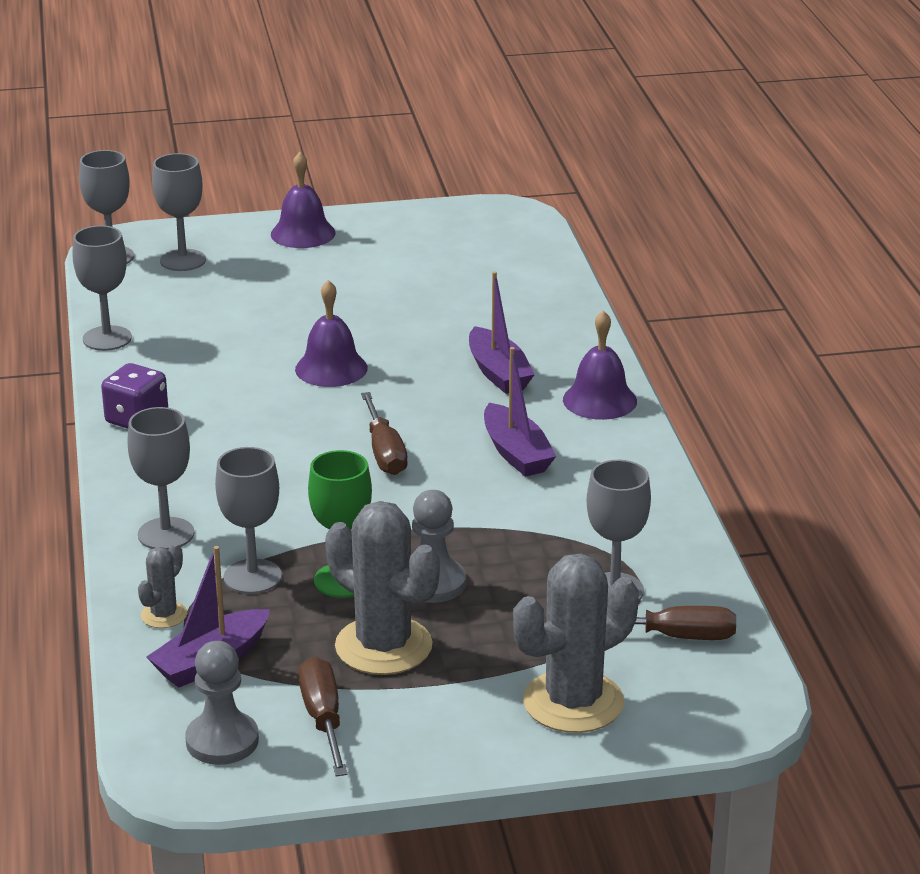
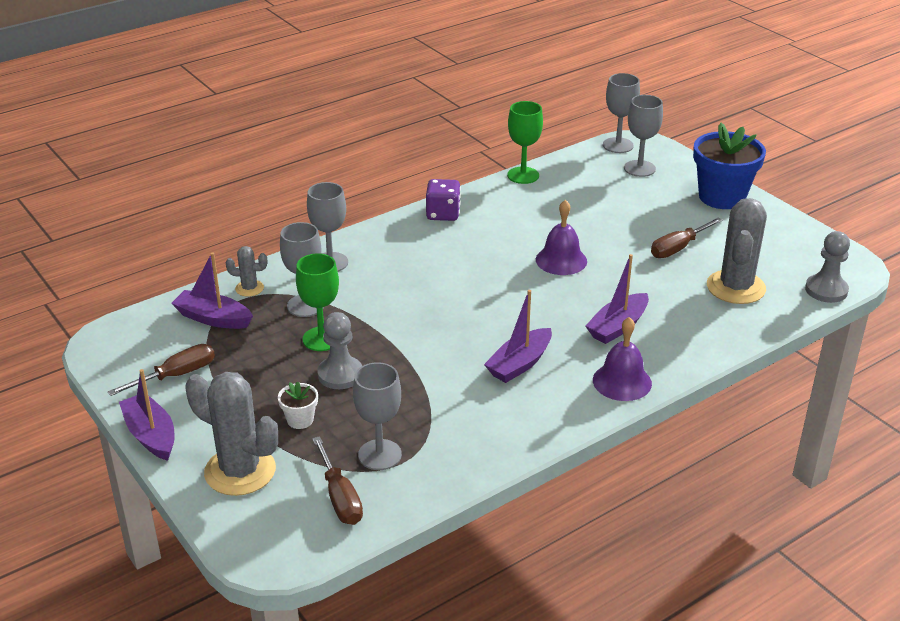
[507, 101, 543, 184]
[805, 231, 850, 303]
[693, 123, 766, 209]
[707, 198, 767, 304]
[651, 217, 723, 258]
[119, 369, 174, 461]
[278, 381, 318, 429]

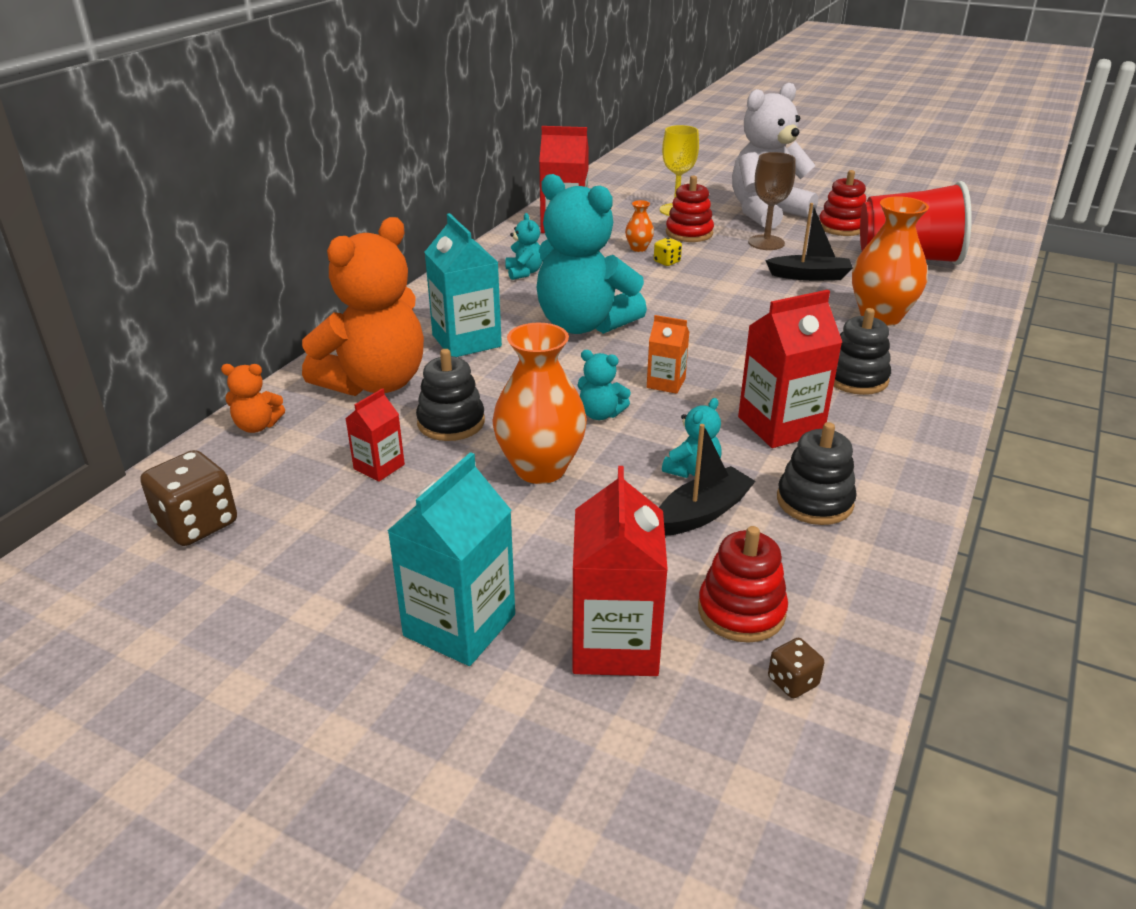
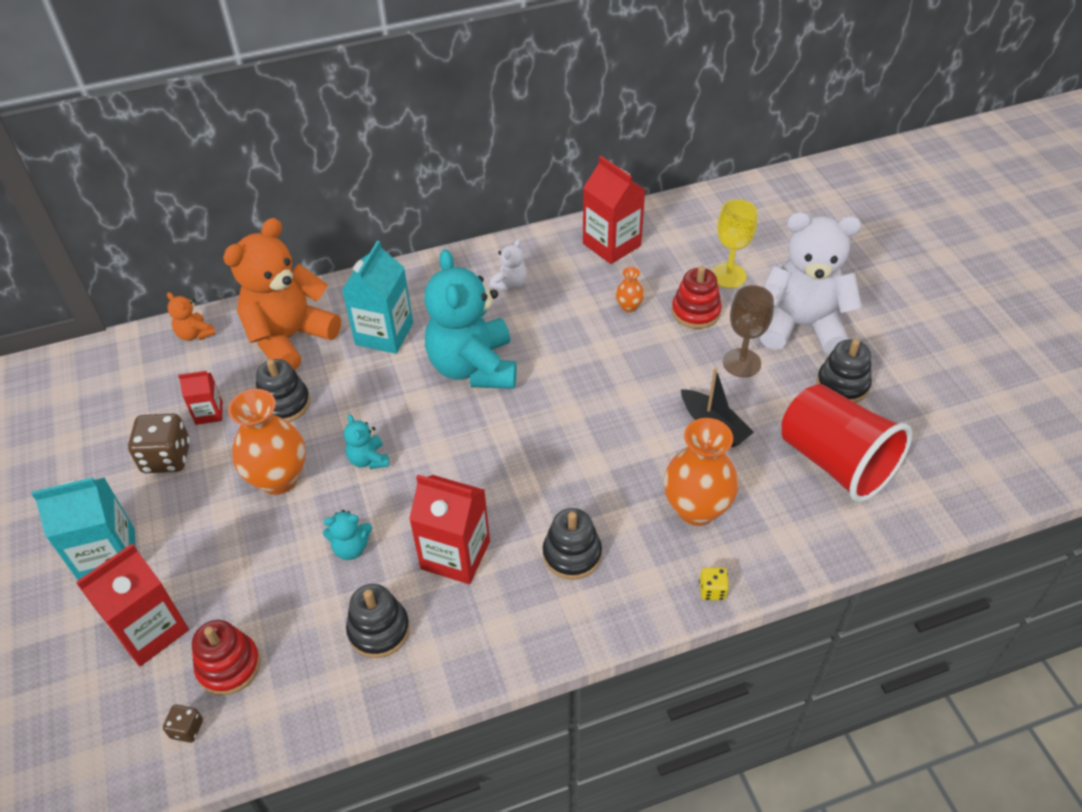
[128, 414, 190, 473]
[223, 218, 341, 371]
[490, 239, 527, 291]
[647, 315, 689, 394] (first image)
[699, 567, 729, 600]
[659, 424, 756, 535] (first image)
[817, 339, 872, 403]

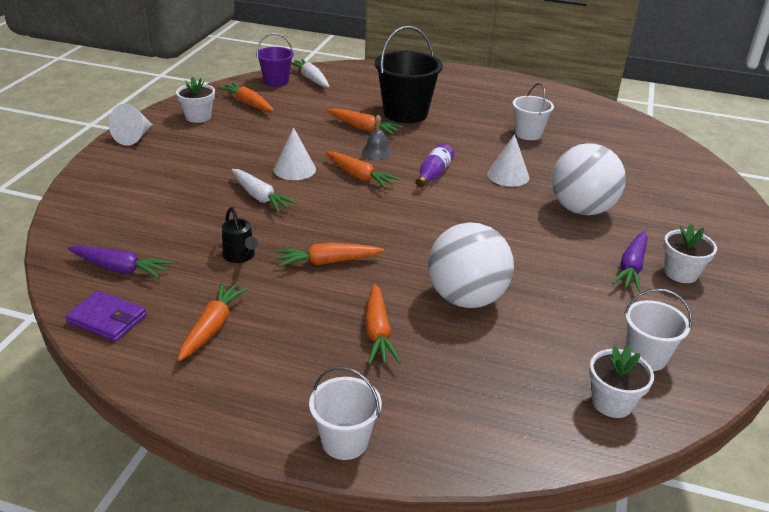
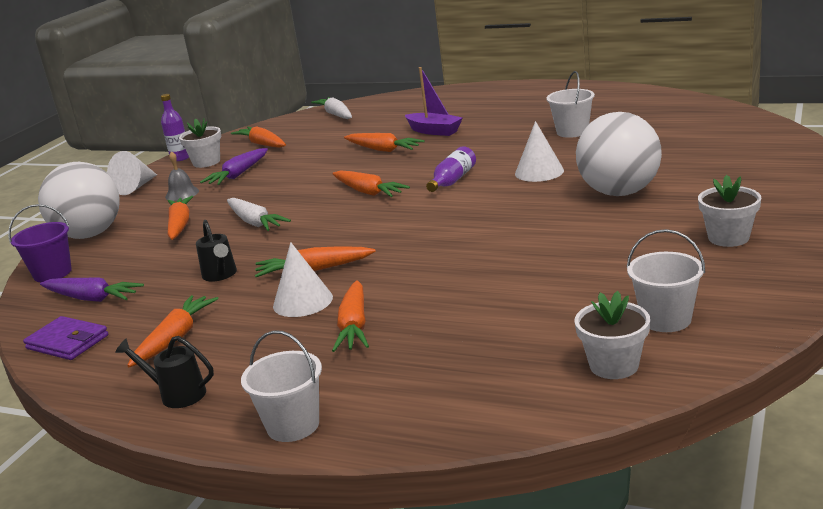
[8, 204, 72, 282]
[273, 242, 333, 317]
[165, 151, 199, 201]
[405, 67, 463, 136]
[38, 162, 120, 239]
[200, 148, 268, 185]
[115, 336, 214, 408]
[161, 94, 189, 161]
[168, 196, 193, 240]

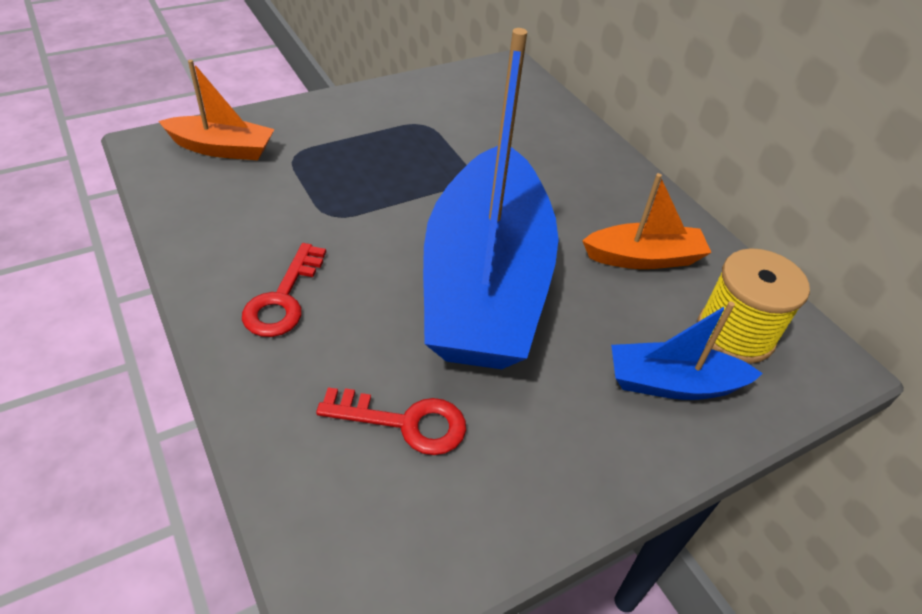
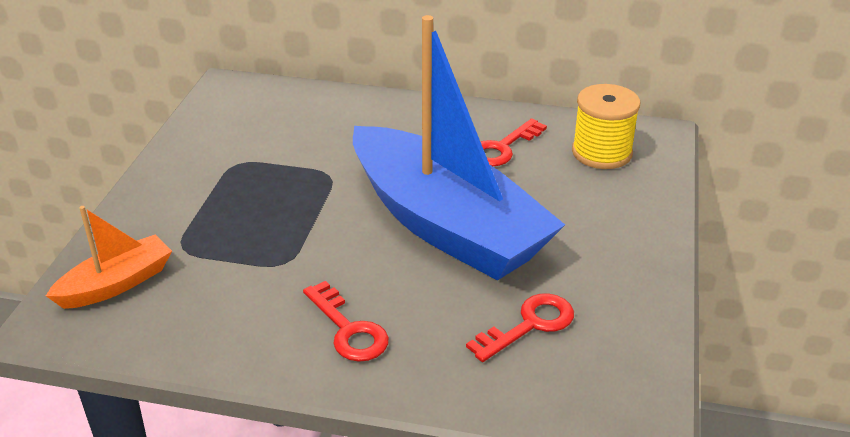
[481, 118, 547, 166]
[611, 301, 763, 400] (first image)

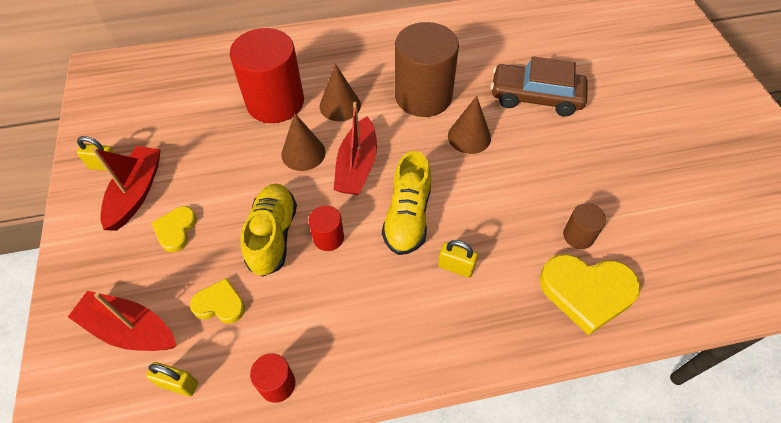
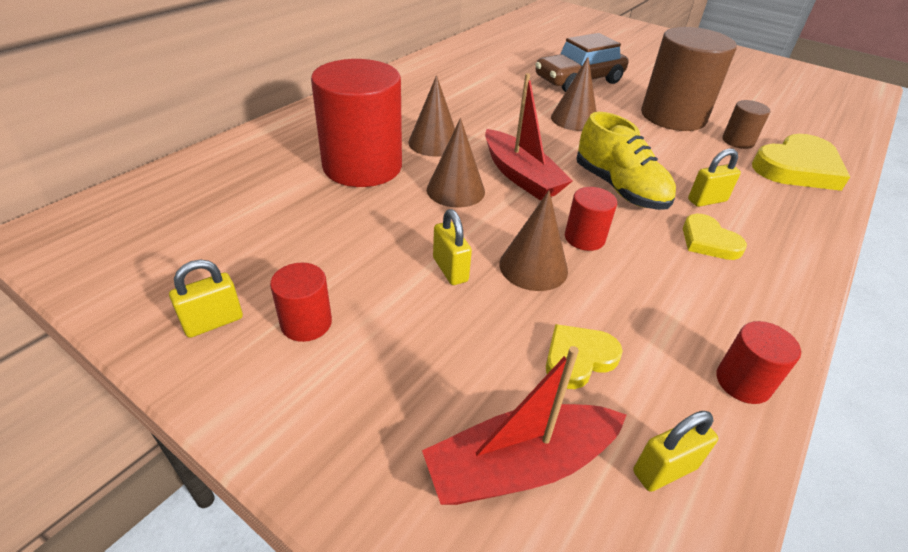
[270, 263, 332, 342]
[683, 214, 747, 260]
[499, 191, 568, 291]
[641, 27, 737, 131]
[433, 209, 472, 285]

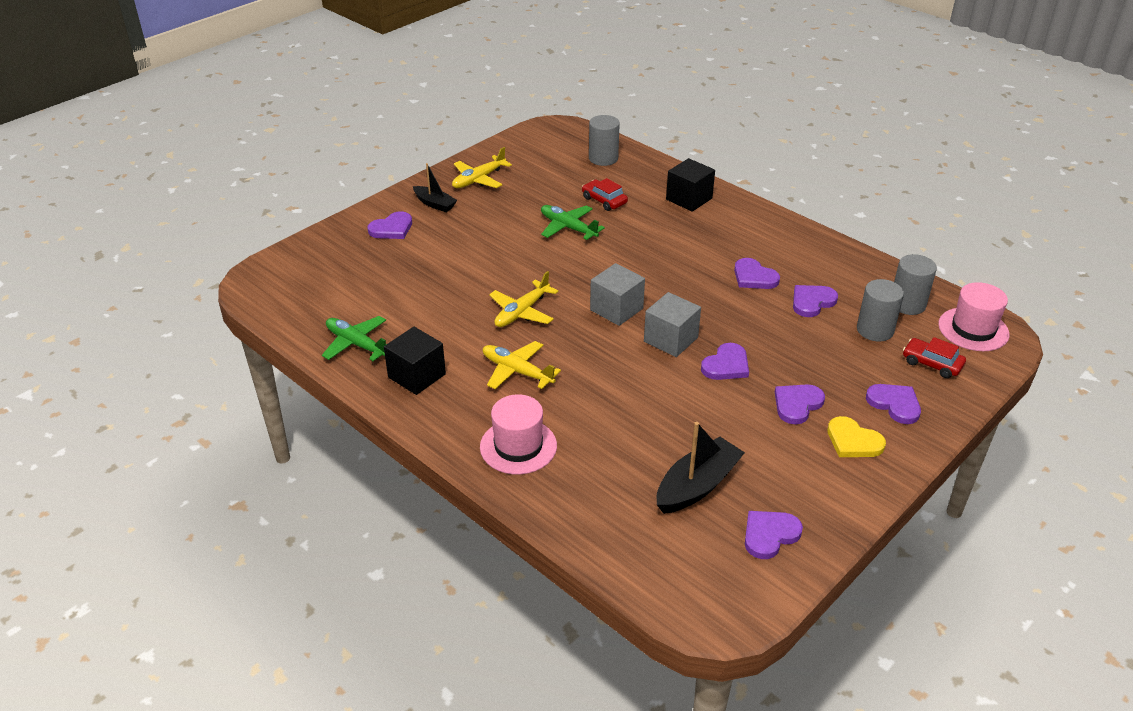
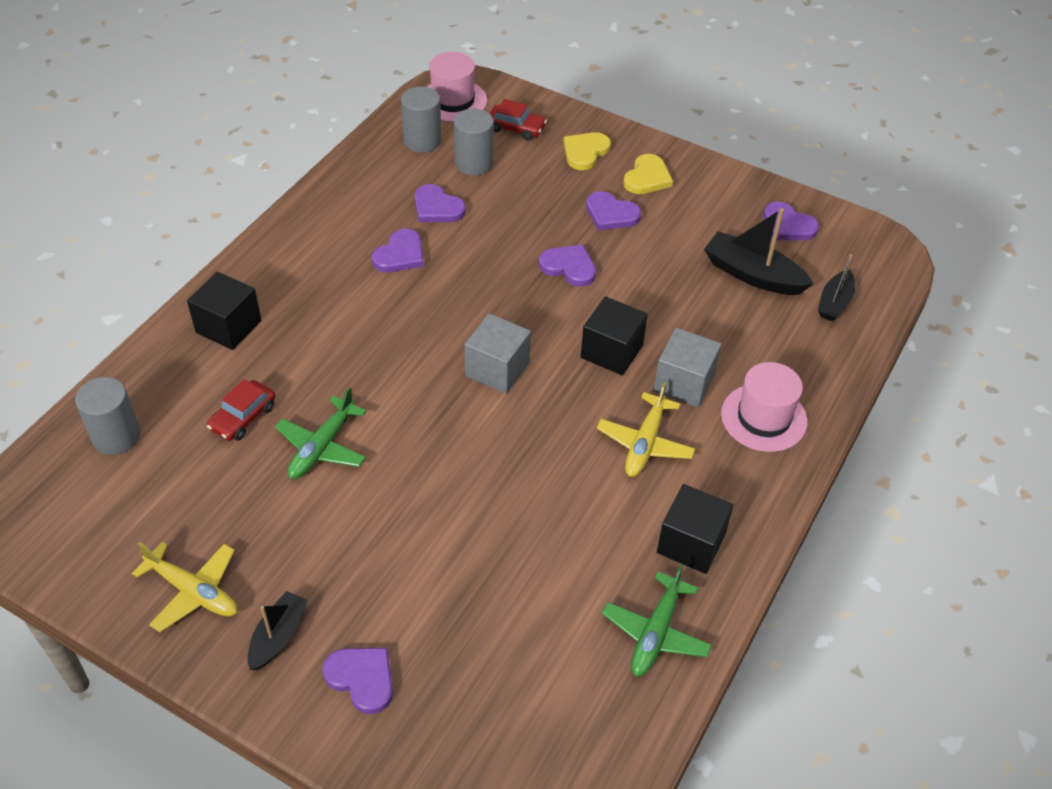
[489, 271, 558, 327] (first image)
[653, 328, 722, 407]
[564, 132, 611, 170]
[489, 99, 547, 141]
[581, 296, 648, 376]
[818, 254, 855, 321]

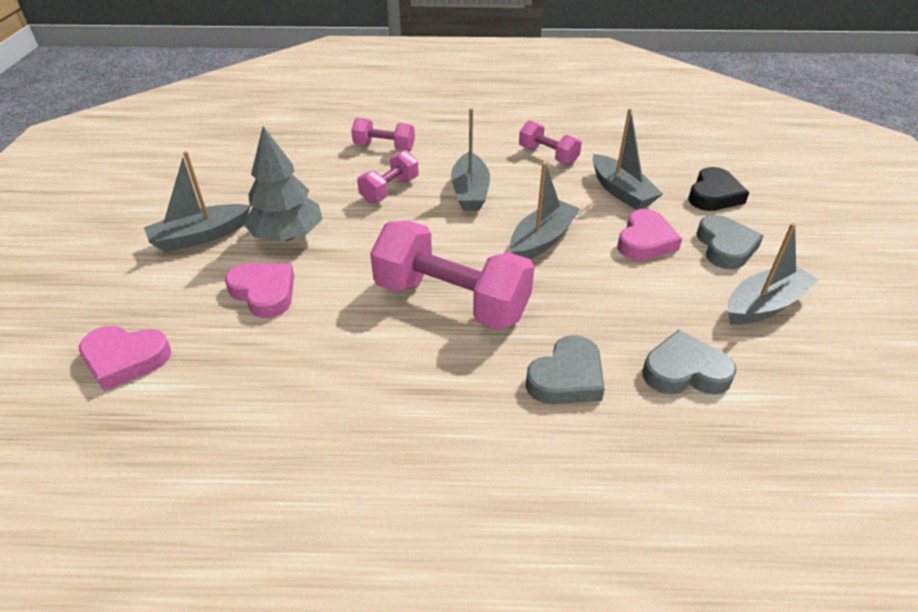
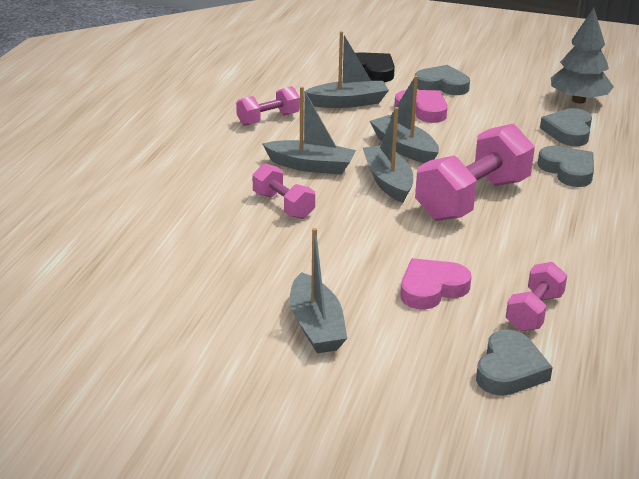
[476, 330, 553, 396]
[551, 8, 614, 104]
[506, 262, 567, 331]
[363, 107, 413, 203]

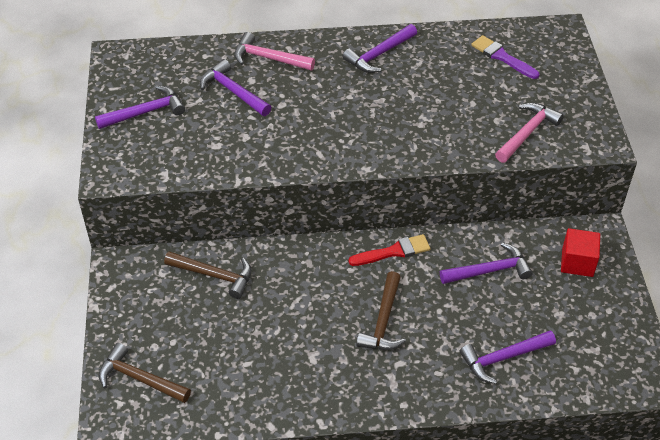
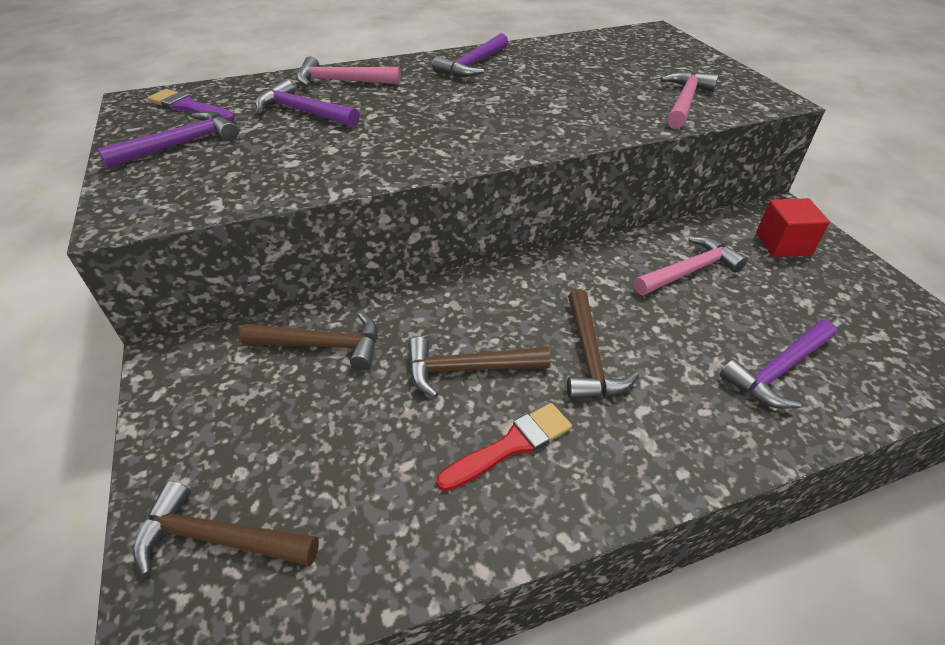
[436, 403, 572, 491]
[634, 236, 747, 295]
[147, 89, 235, 121]
[408, 337, 550, 398]

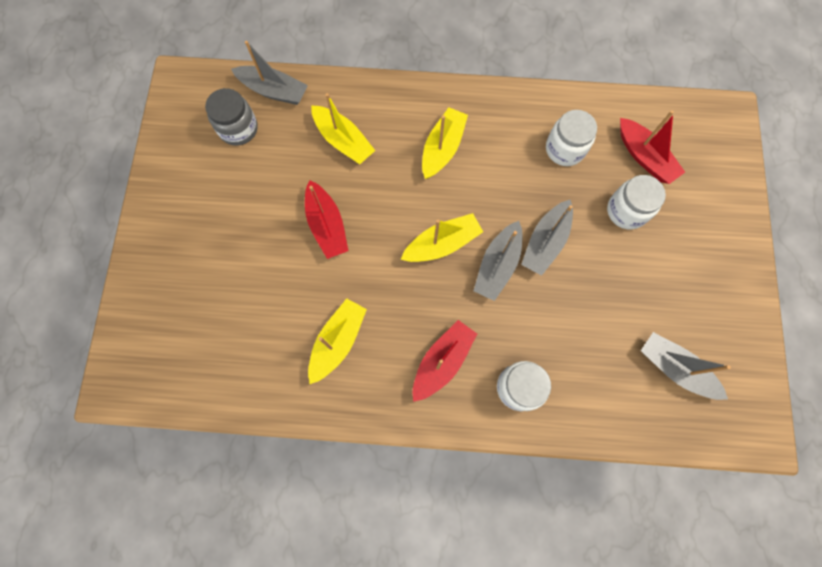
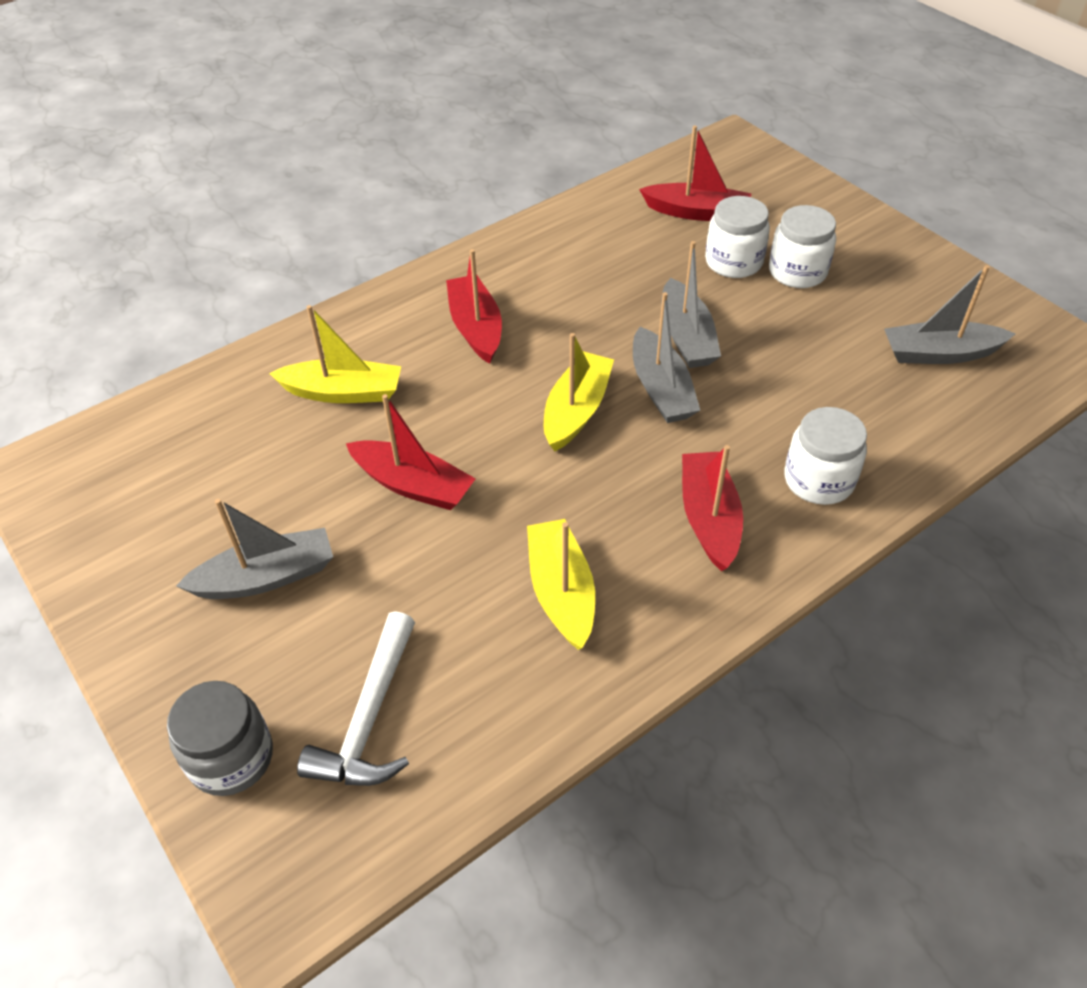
[167, 681, 273, 796]
[176, 499, 333, 599]
[446, 249, 502, 364]
[769, 205, 836, 288]
[297, 611, 415, 786]

